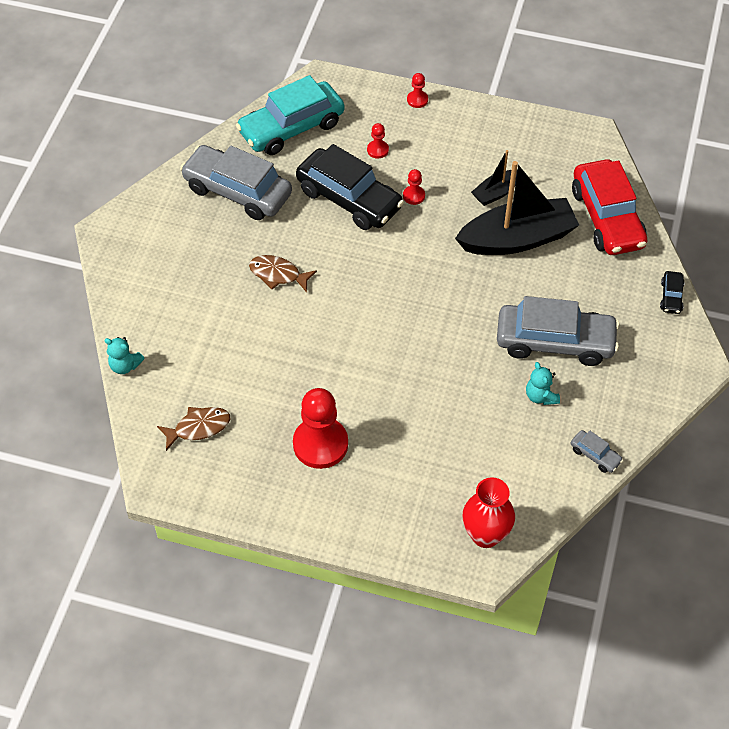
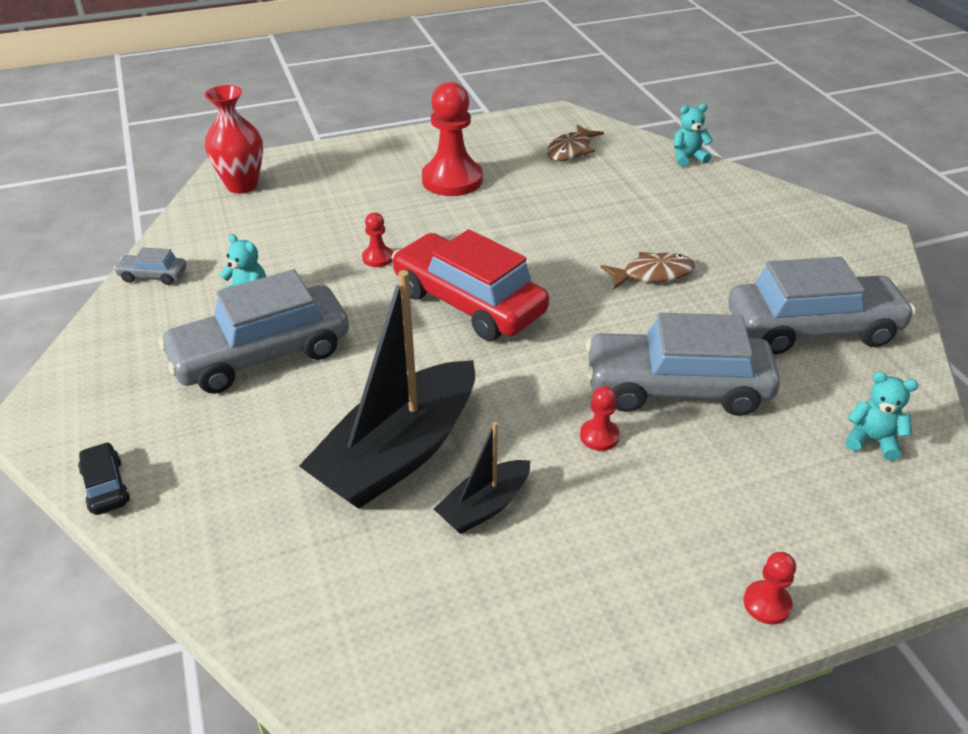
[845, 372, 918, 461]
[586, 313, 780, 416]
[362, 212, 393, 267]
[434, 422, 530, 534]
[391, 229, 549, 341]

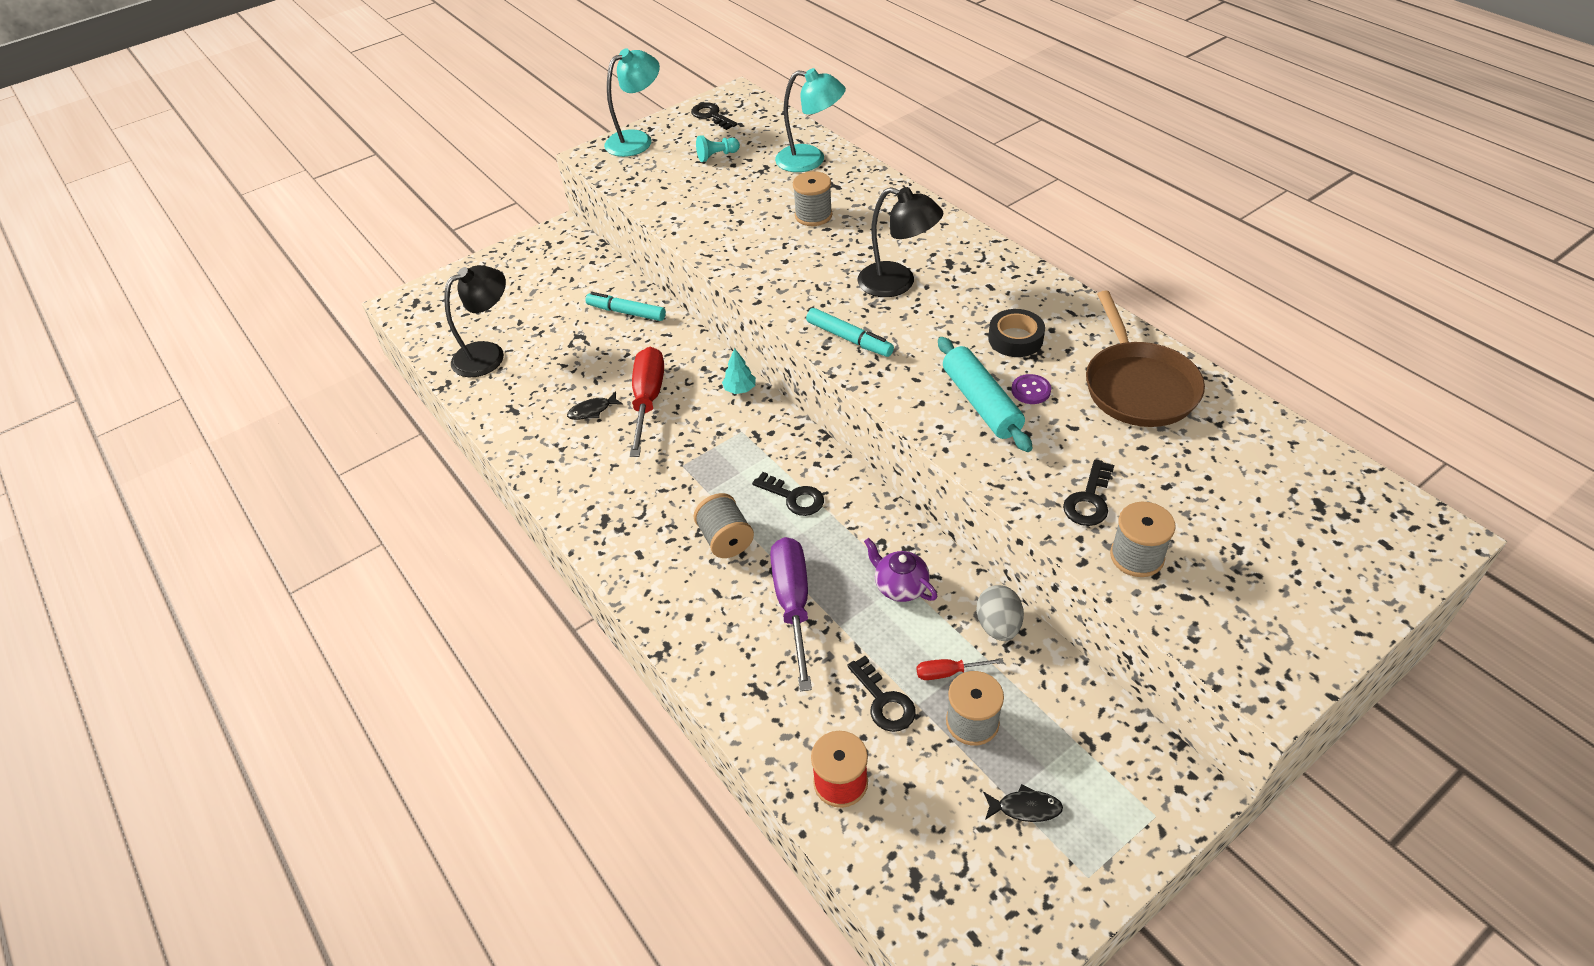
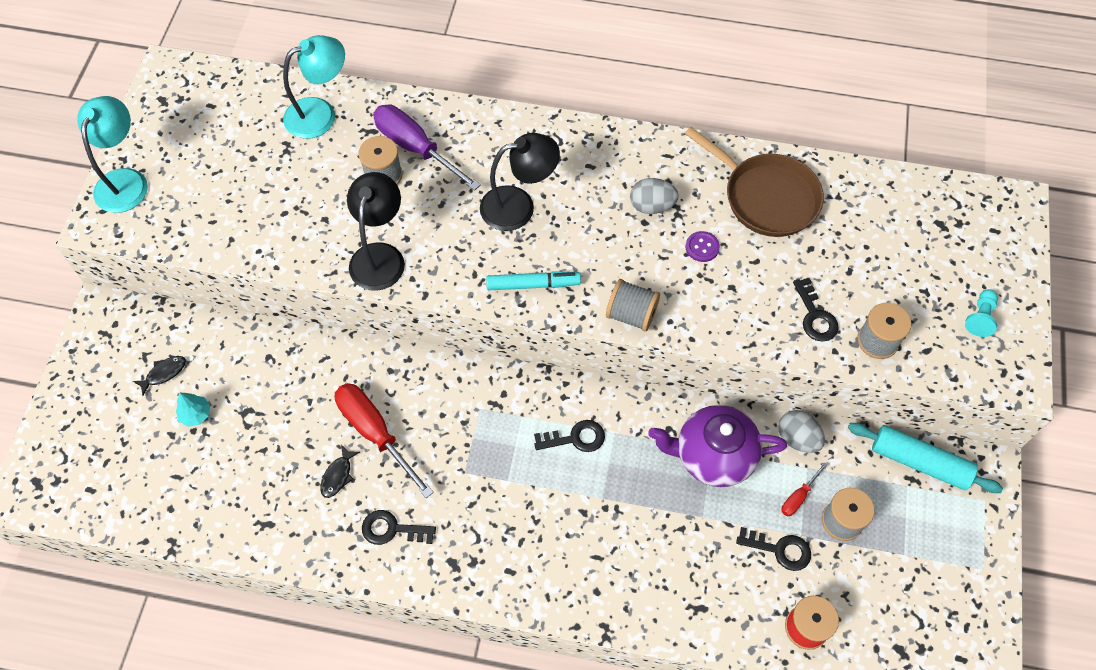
[347, 172, 405, 291]
[585, 292, 666, 321] (first image)
[362, 510, 436, 545]
[606, 279, 660, 331]
[965, 289, 998, 337]
[176, 393, 210, 427]
[373, 104, 481, 191]
[648, 405, 787, 487]
[848, 423, 1003, 493]
[133, 356, 186, 396]
[630, 178, 679, 214]

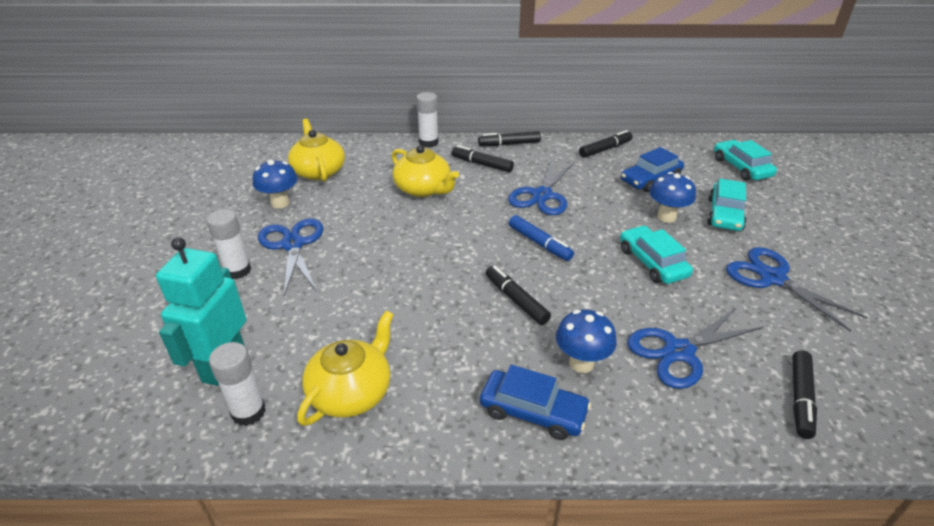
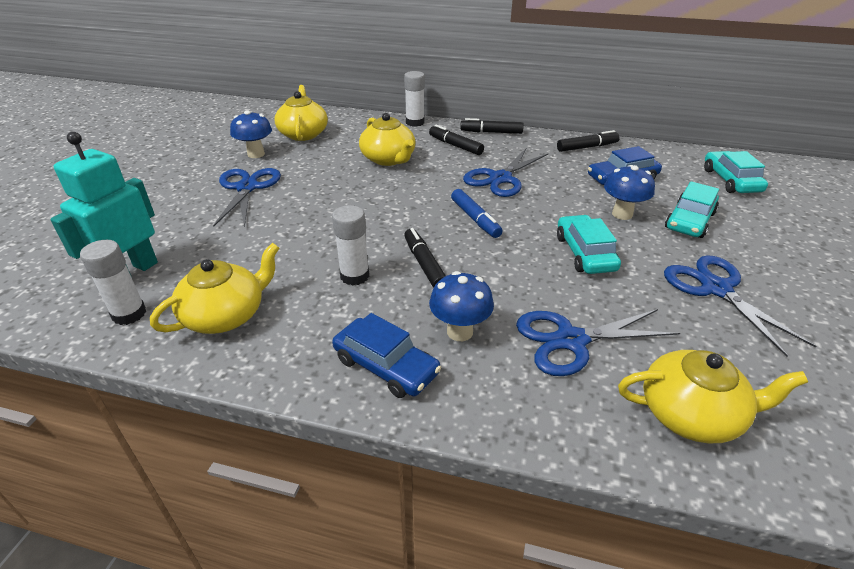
[332, 205, 369, 285]
[618, 350, 808, 443]

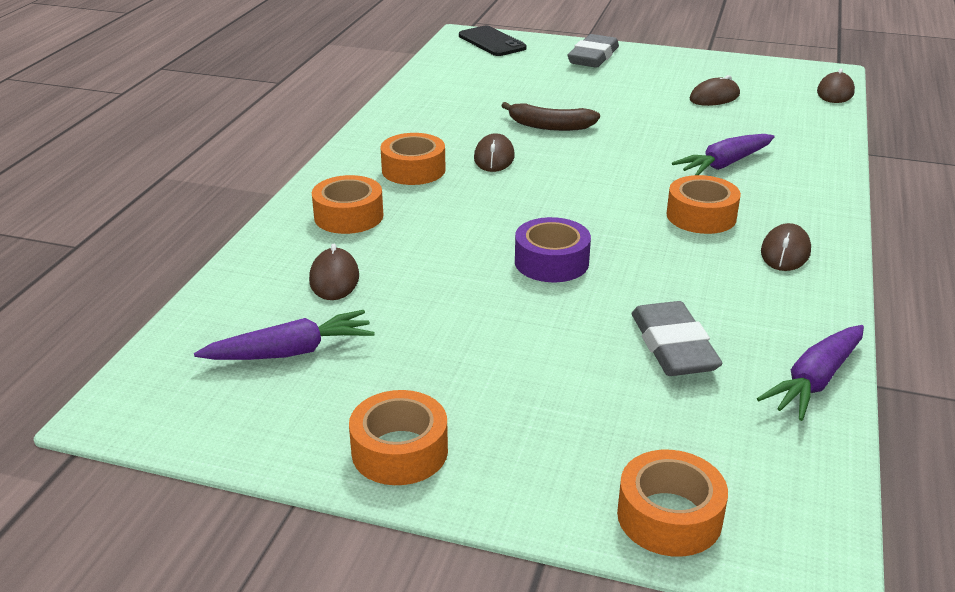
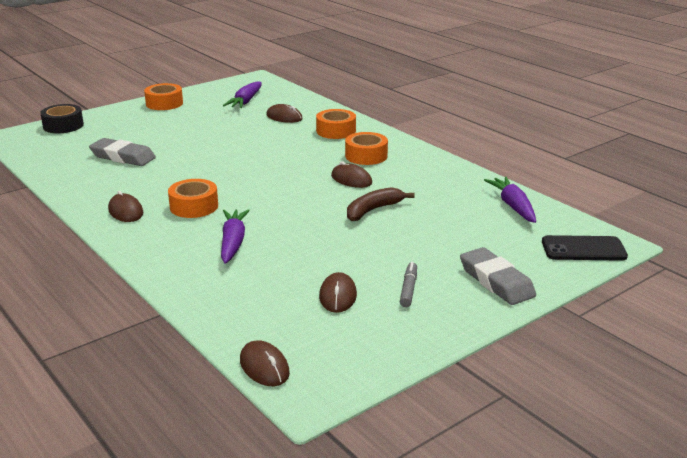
[515, 217, 591, 282] (first image)
[40, 104, 84, 133]
[484, 177, 536, 223]
[400, 262, 417, 307]

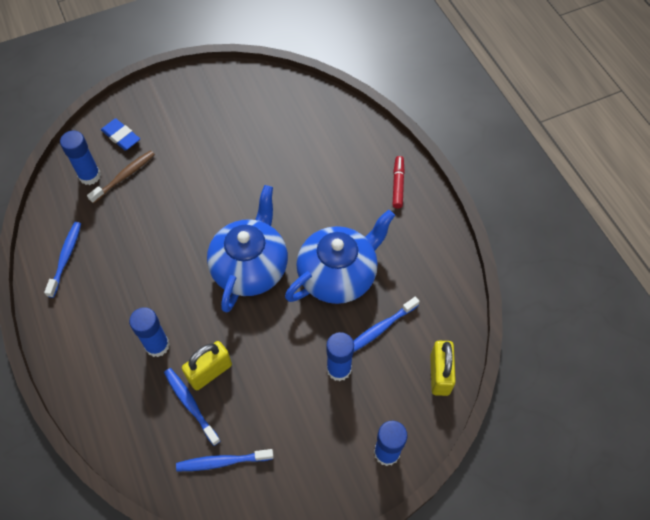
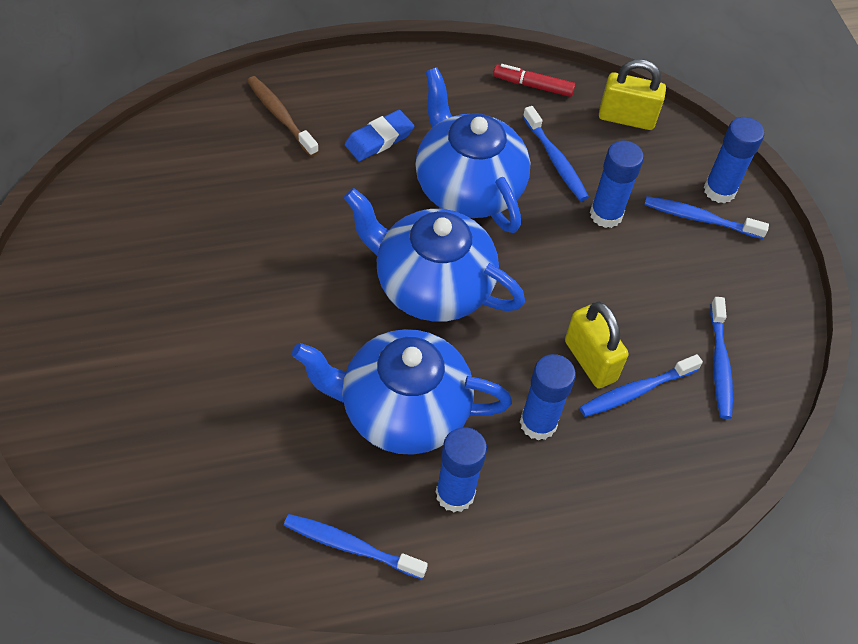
[436, 427, 487, 512]
[247, 76, 319, 157]
[344, 110, 414, 161]
[493, 64, 575, 97]
[292, 329, 512, 455]
[644, 196, 769, 239]

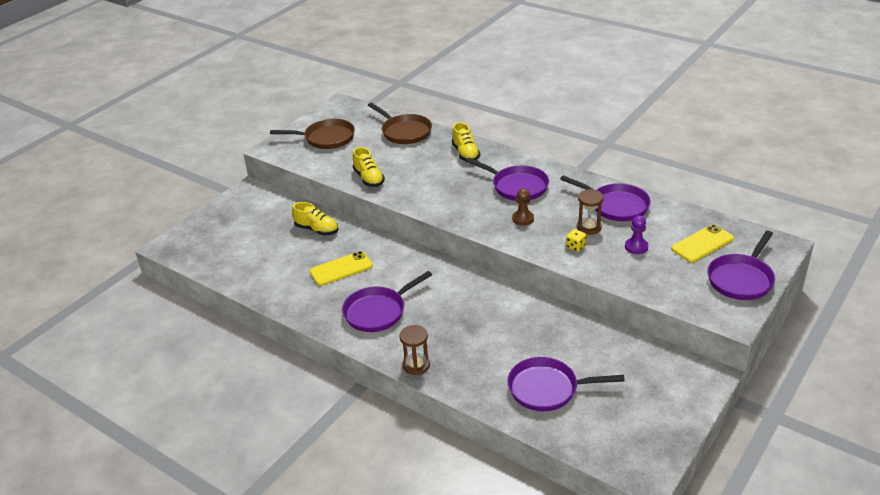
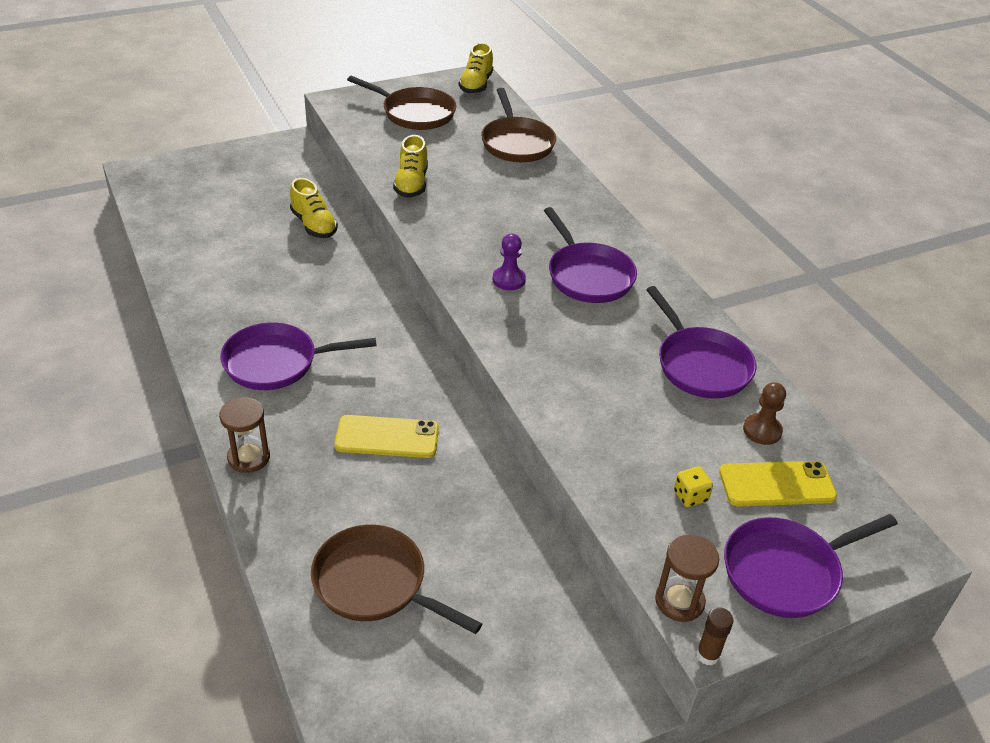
[335, 415, 439, 458]
[459, 43, 493, 94]
[311, 524, 482, 634]
[743, 382, 786, 445]
[674, 467, 713, 507]
[655, 534, 719, 622]
[492, 234, 526, 290]
[696, 607, 734, 666]

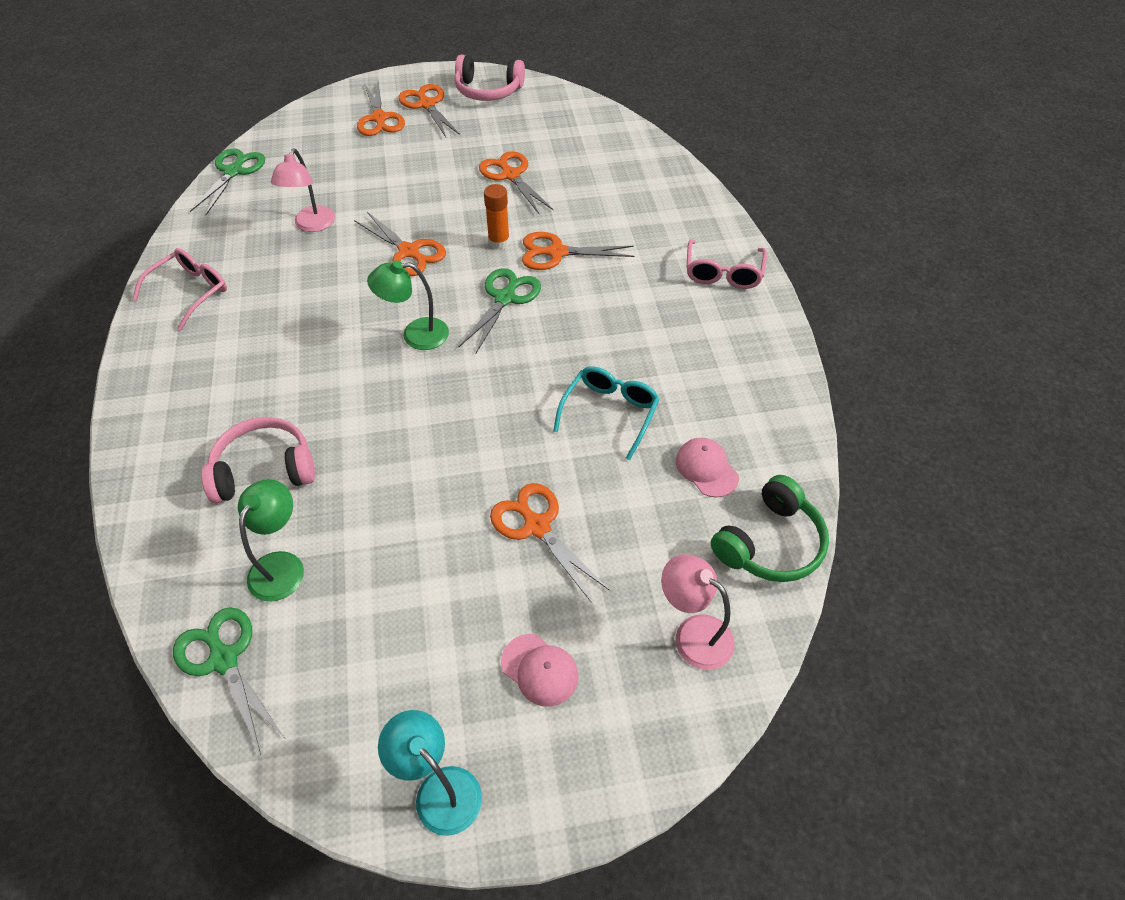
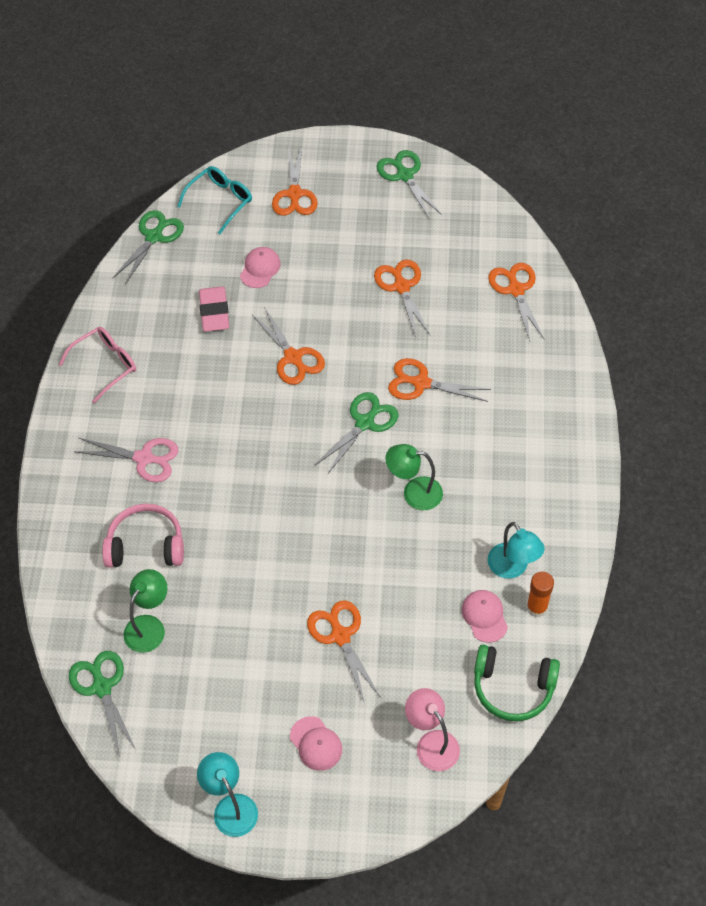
[199, 286, 229, 332]
[386, 444, 443, 510]
[488, 263, 545, 341]
[377, 150, 442, 220]
[527, 571, 554, 617]
[177, 166, 252, 234]
[687, 239, 767, 289] (first image)
[474, 645, 560, 721]
[74, 438, 179, 482]
[240, 247, 281, 288]
[488, 522, 545, 579]

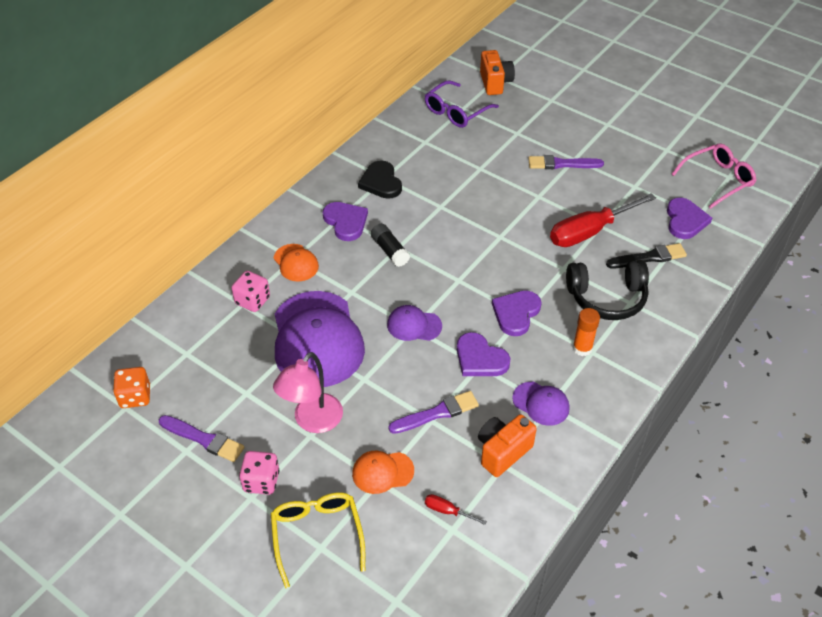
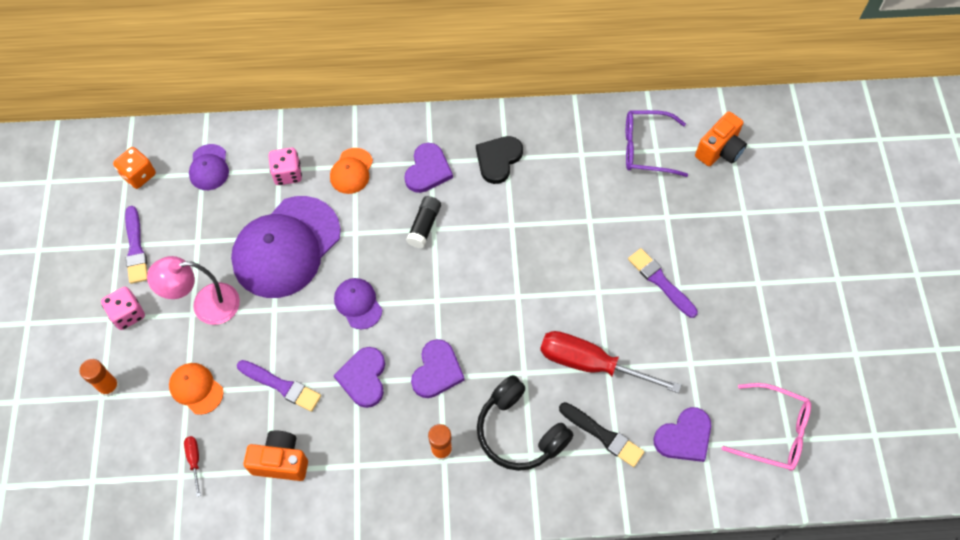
[80, 359, 120, 397]
[411, 339, 465, 398]
[189, 144, 229, 190]

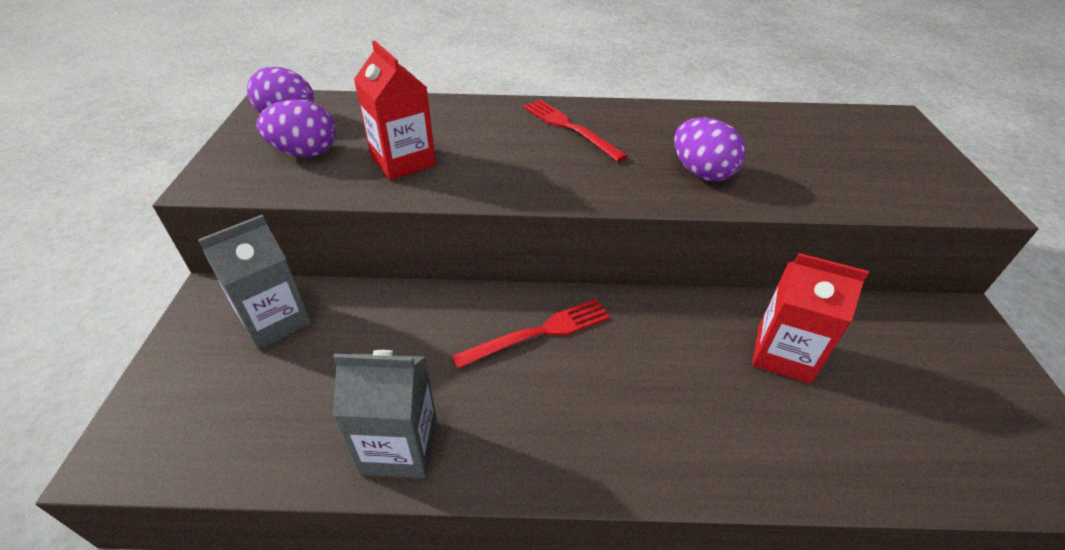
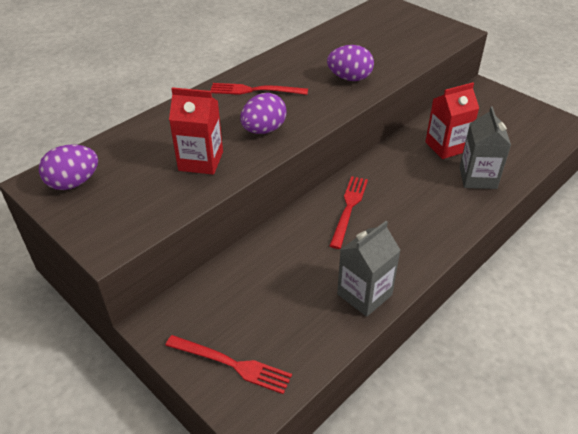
[459, 107, 511, 189]
[240, 93, 287, 134]
[165, 335, 292, 394]

